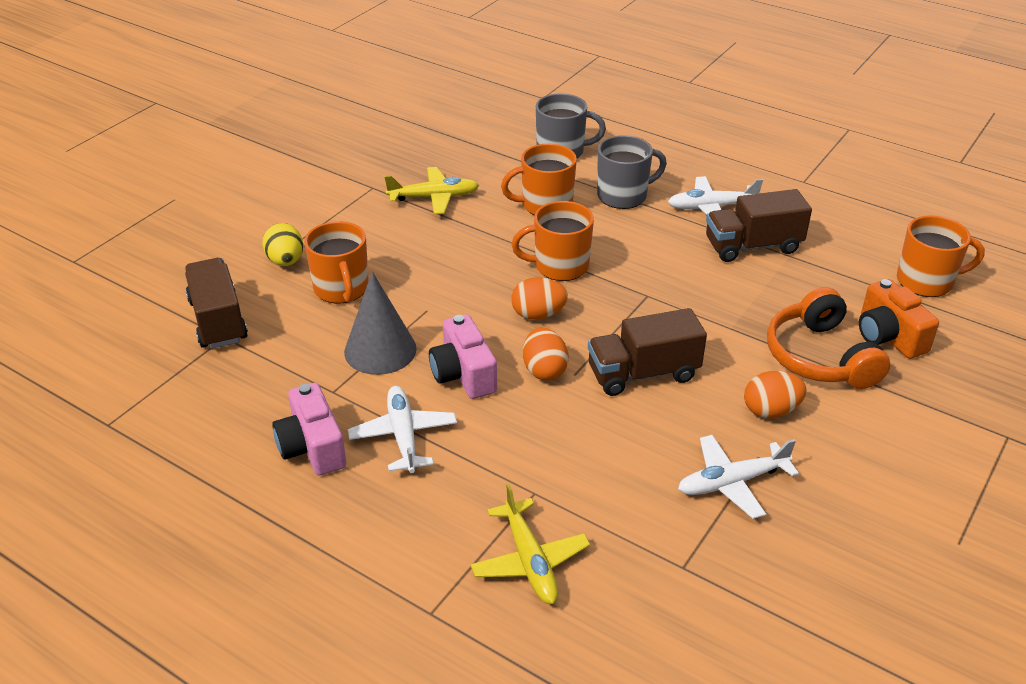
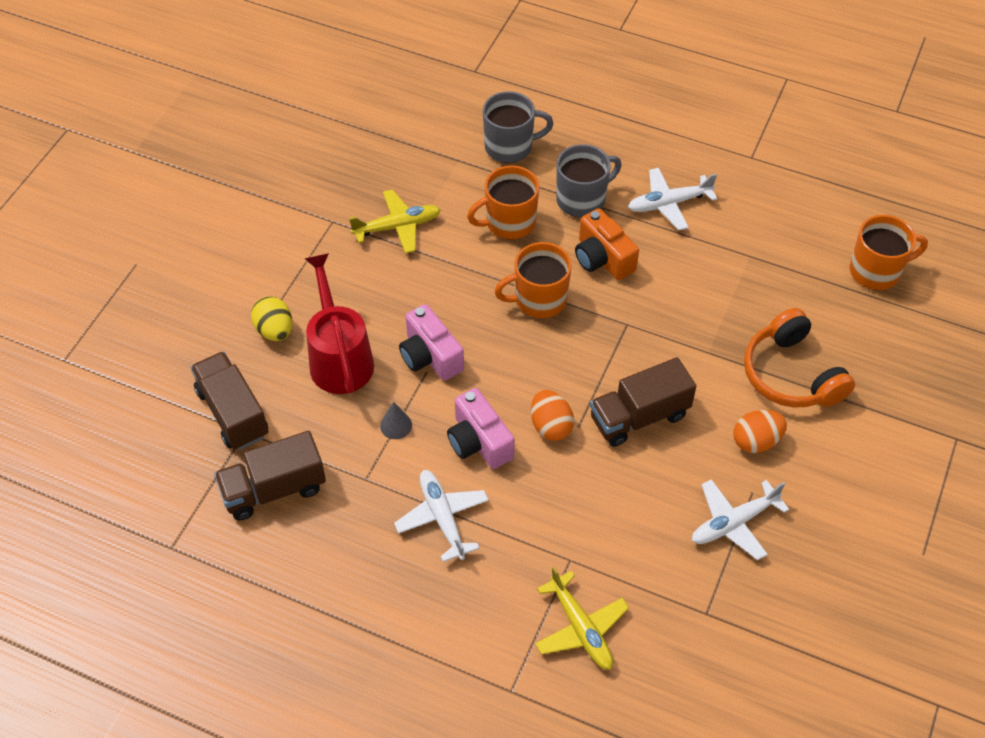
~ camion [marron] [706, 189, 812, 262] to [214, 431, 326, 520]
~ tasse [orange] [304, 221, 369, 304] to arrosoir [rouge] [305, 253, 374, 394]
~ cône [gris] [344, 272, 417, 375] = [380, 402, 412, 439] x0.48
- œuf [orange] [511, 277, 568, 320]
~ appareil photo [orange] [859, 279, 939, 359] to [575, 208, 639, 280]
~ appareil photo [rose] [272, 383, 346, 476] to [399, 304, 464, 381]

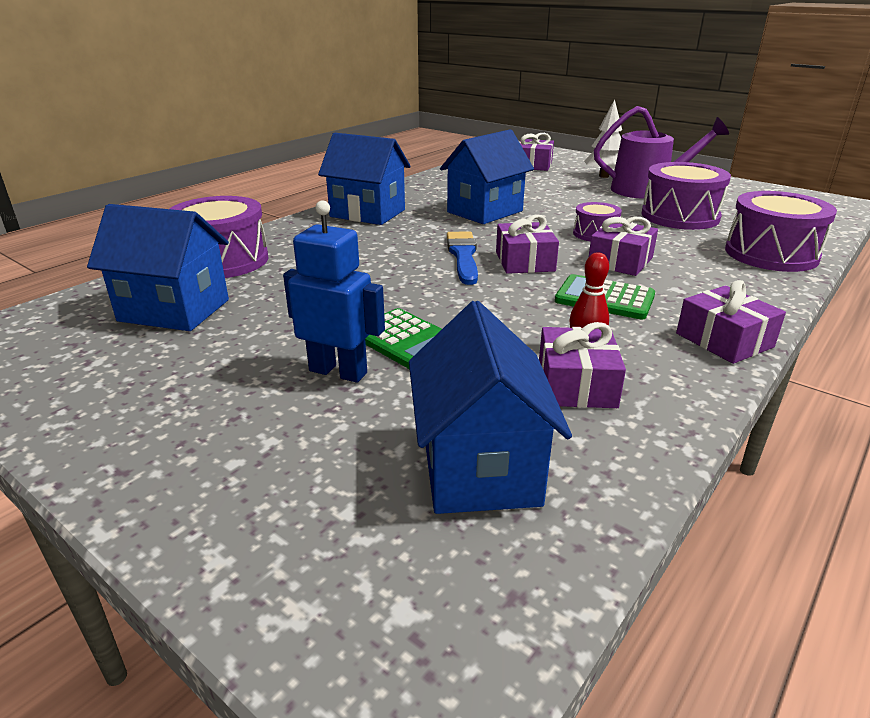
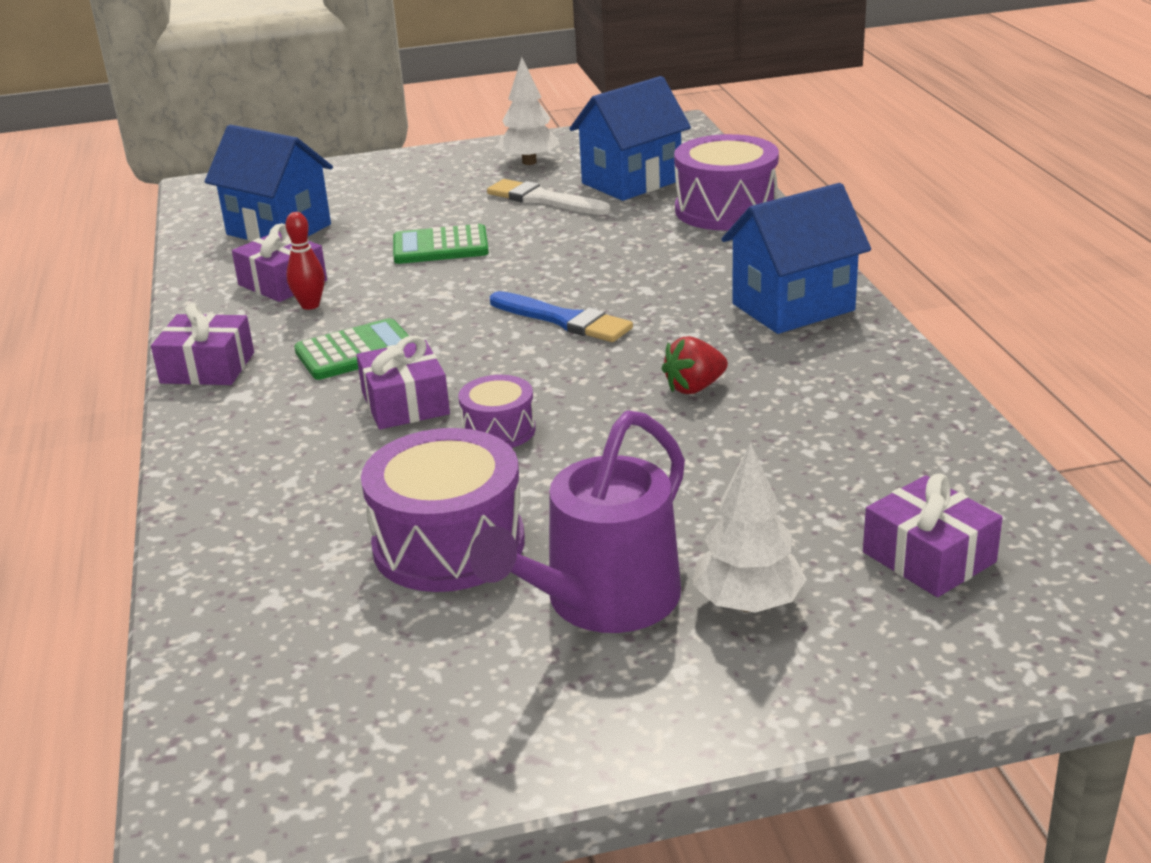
~ maison [bleu] [440, 130, 534, 224] to fraise [rouge] [662, 336, 728, 394]
- tambour [violet] [725, 191, 837, 272]
- robot [bleu] [283, 200, 385, 383]
- cadeau [violet] [496, 214, 559, 274]
+ arbre [blanc] [497, 57, 560, 165]
+ pinceau [blanc] [487, 179, 610, 215]

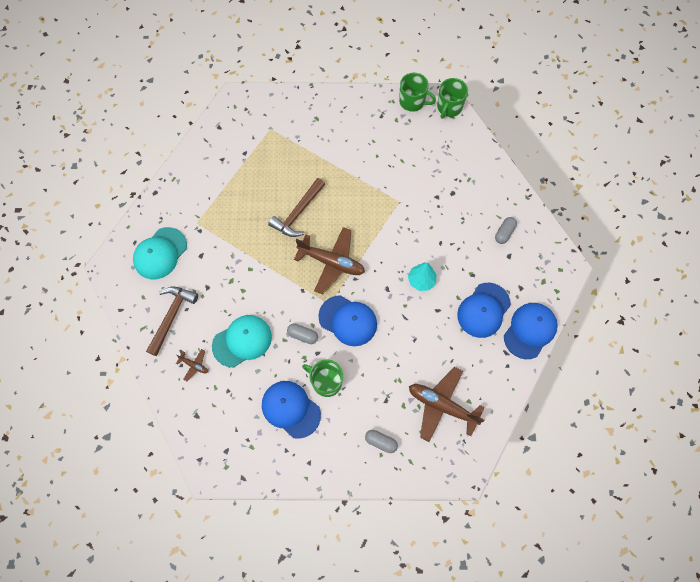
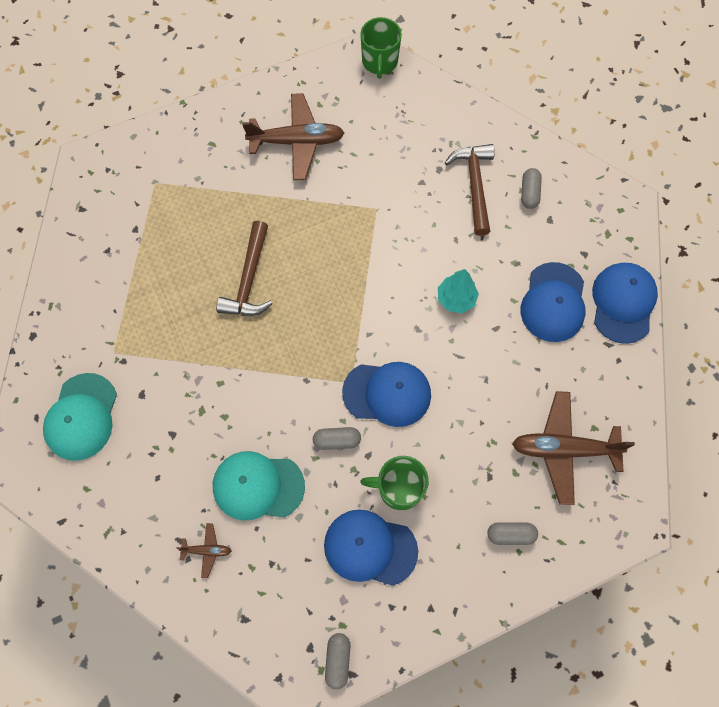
- tasse [vert] [399, 73, 436, 112]
~ avion [marron] [294, 227, 365, 295] to [242, 93, 344, 180]
~ marteau [marron] [146, 287, 198, 356] to [445, 144, 495, 236]
~ casquette [turquoise] [212, 315, 272, 367] = [213, 451, 305, 521] 120 degrees counterclockwise
+ gélule [gris] [325, 633, 350, 690]

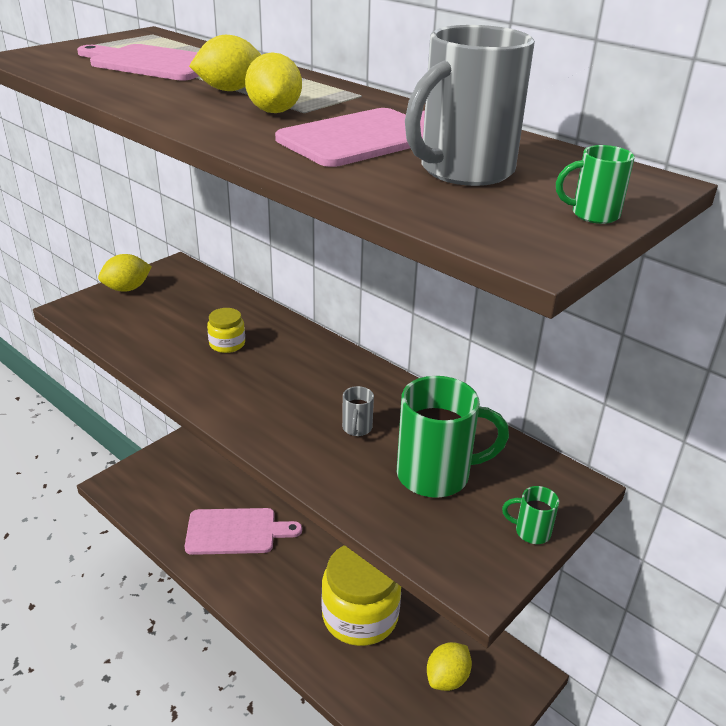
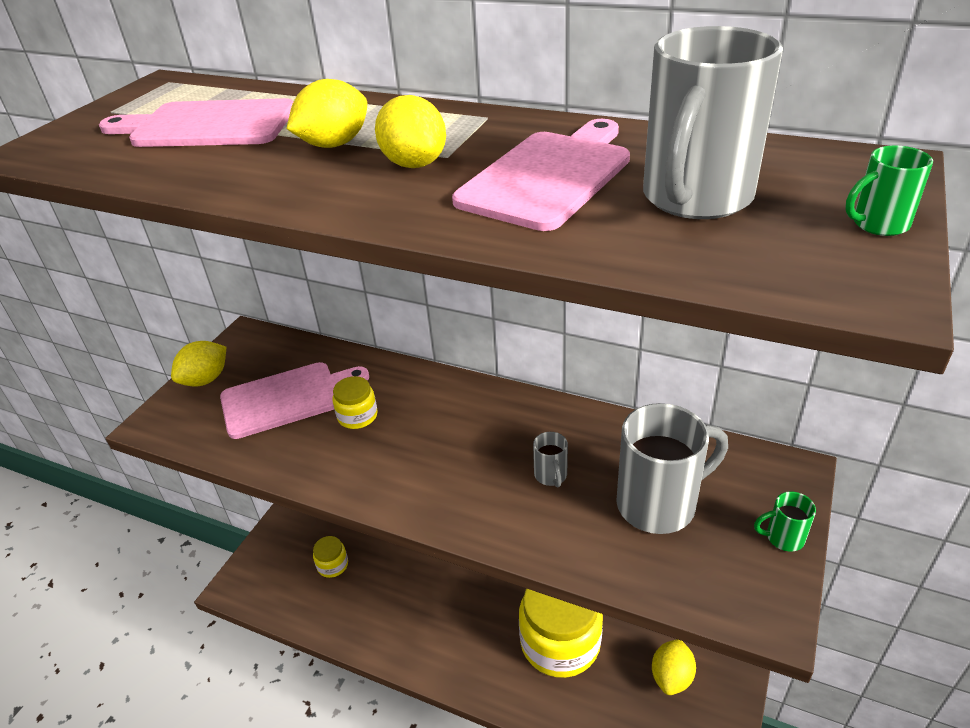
~ tasse [vert] [397, 376, 509, 498] to tasse [gris] [616, 403, 728, 534]
~ planche à découper [rose] [185, 508, 302, 555] to [220, 362, 369, 439]
+ bocal [jaune] [313, 536, 348, 578]

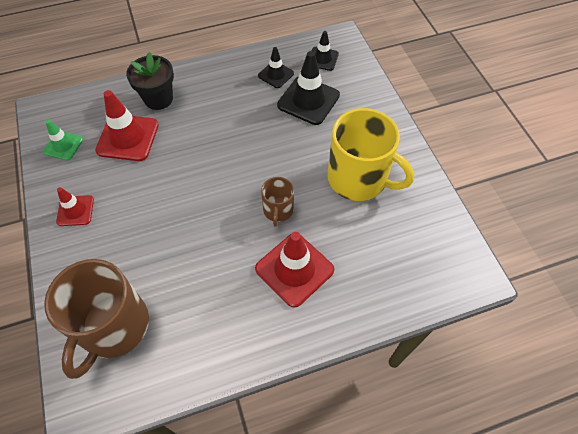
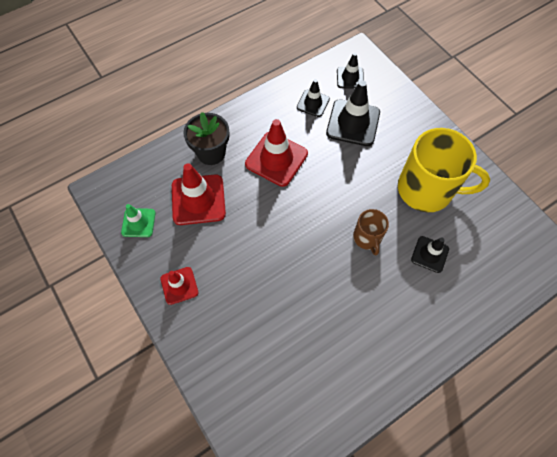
~ cône de chantier [rouge] [255, 232, 334, 308] to [245, 119, 308, 187]
- tasse [marron] [44, 259, 149, 379]
+ cône de chantier [noir] [411, 236, 449, 273]

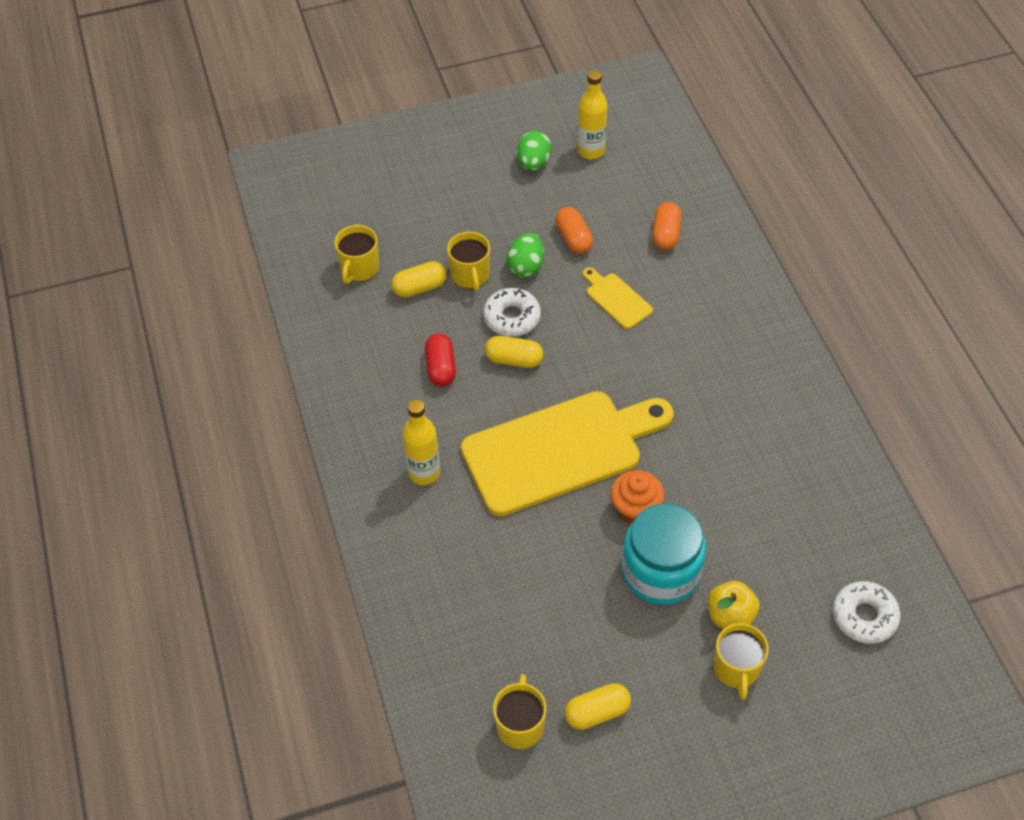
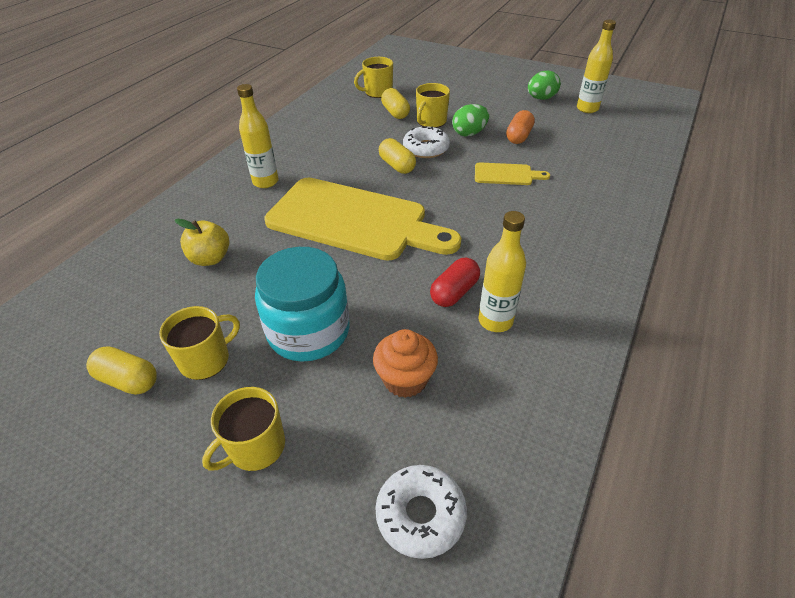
- gélule [orange] [652, 202, 681, 250]
~ gélule [jaune] [391, 261, 446, 298] = [381, 88, 410, 119] 45 degrees clockwise
~ planche à découper [jaune] [583, 267, 653, 329] = [475, 162, 550, 185] 90 degrees clockwise
~ gélule [rouge] [425, 333, 456, 387] to [430, 258, 480, 307]
~ muffin [orange] [610, 470, 664, 524] to [373, 329, 438, 398]
~ pomme [jaune] [708, 581, 759, 629] to [175, 219, 229, 266]
~ tasse [jaune] [493, 674, 546, 749] to [159, 306, 240, 380]
+ bouteille [jaune] [478, 211, 526, 332]

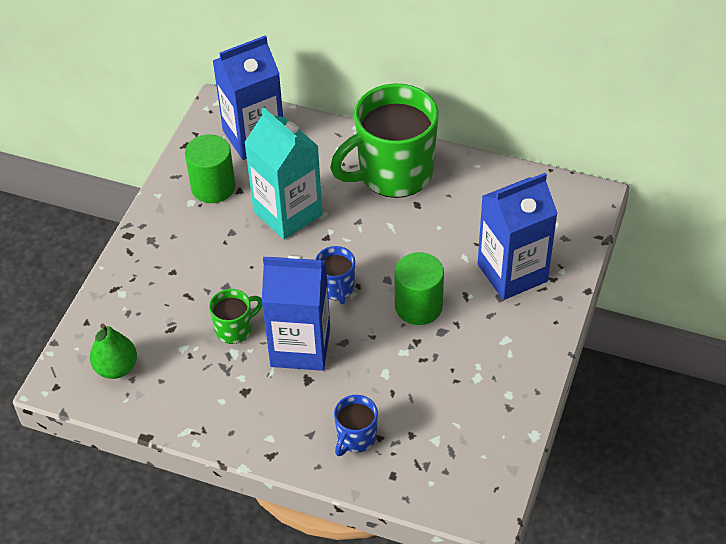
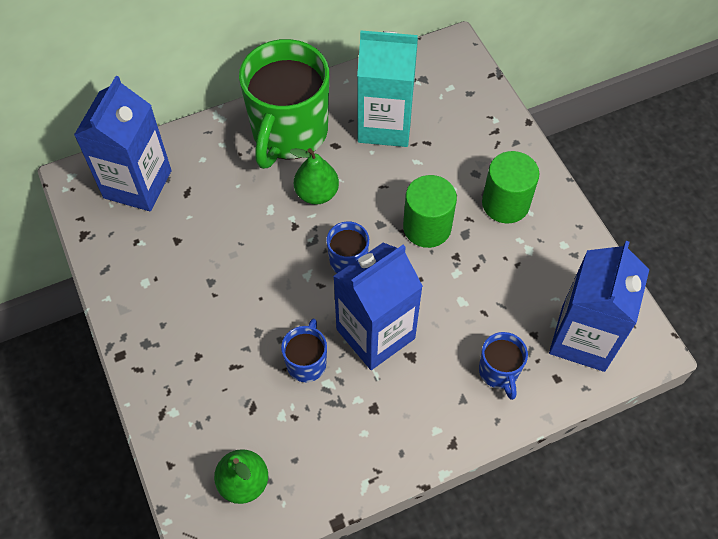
~ brique de lait [turquoise] [244, 108, 322, 240] to [357, 30, 418, 147]
~ cylindre [vert] [185, 134, 235, 203] to [482, 151, 539, 223]
~ brique de lait [bleu] [478, 173, 558, 300] to [549, 241, 649, 372]
~ tasse [vert] [209, 289, 262, 344] to tasse [bleu] [281, 319, 327, 382]
+ poire [vert] [290, 148, 339, 205]

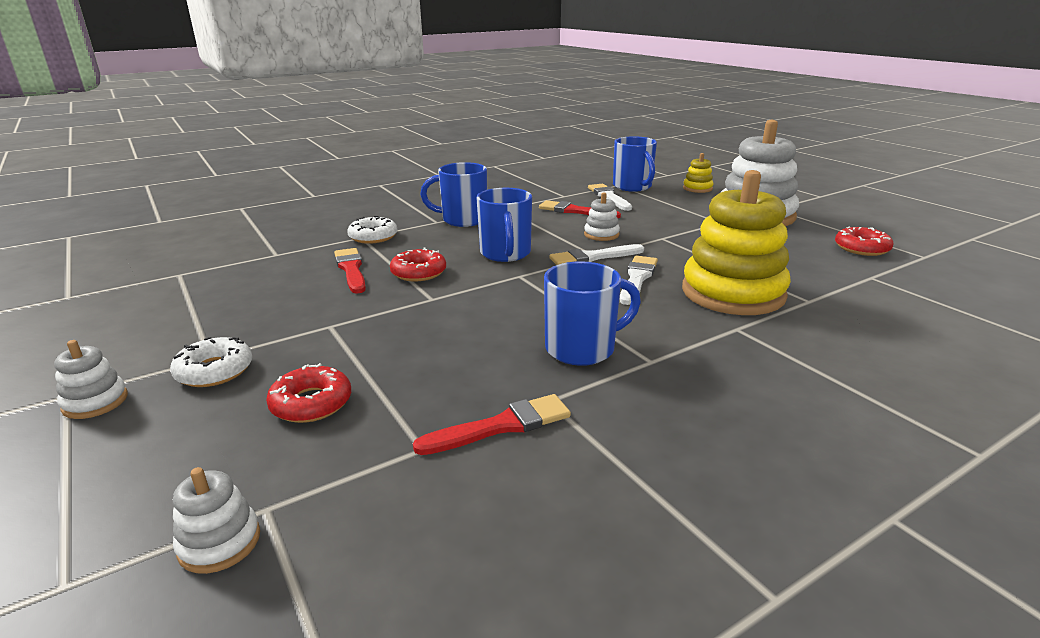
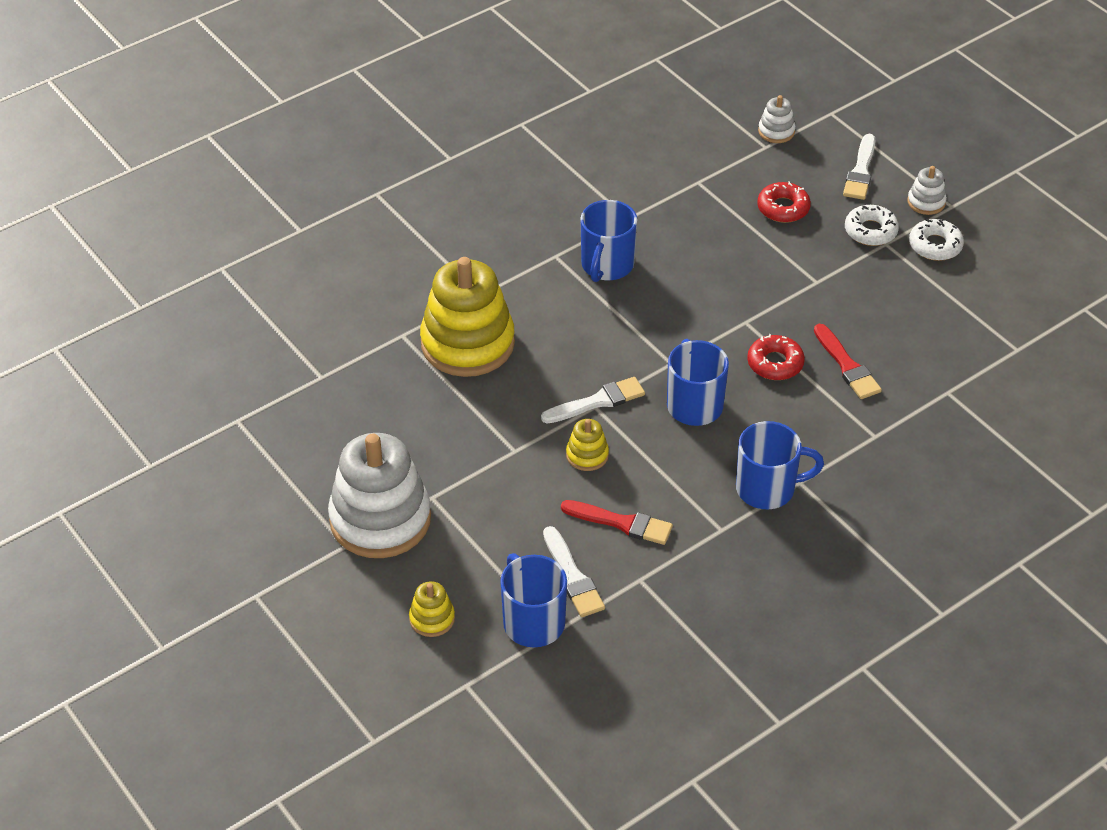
~ jouet à empiler [blanc] [584, 192, 620, 241] to jouet à empiler [jaune] [566, 419, 609, 471]
~ beignet [blanc] [347, 216, 398, 244] to [909, 218, 964, 261]
- beignet [rouge] [835, 227, 894, 256]
~ pinceau [blanc] [620, 255, 658, 305] to [843, 134, 876, 200]
~ tasse [bleu] [544, 261, 641, 366] = [581, 200, 637, 282] 45 degrees counterclockwise
- pinceau [rouge] [413, 394, 571, 455]

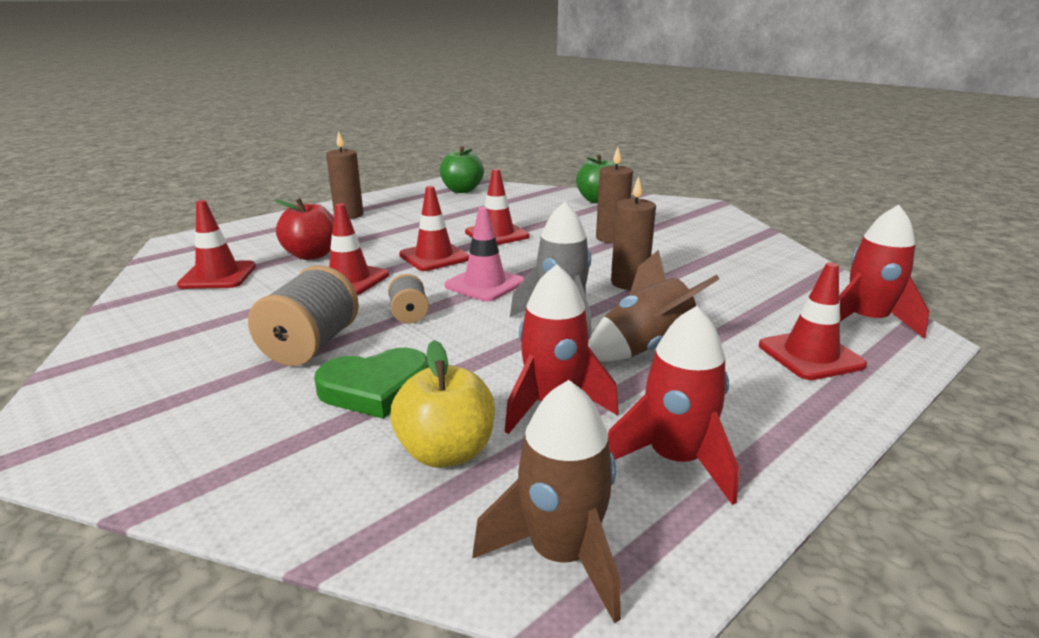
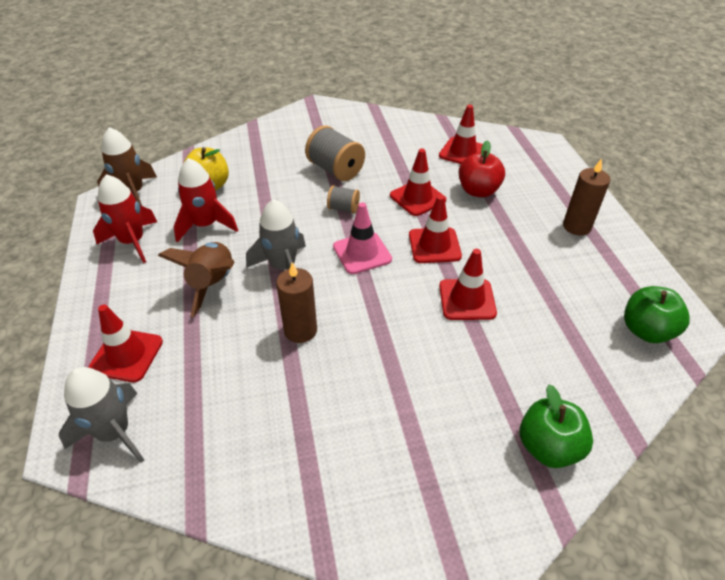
- bougie [marron] [596, 147, 633, 243]
~ fusée [rouge] [839, 205, 929, 339] to fusée [gris] [59, 367, 144, 463]
- cœur [vert] [314, 348, 429, 419]

